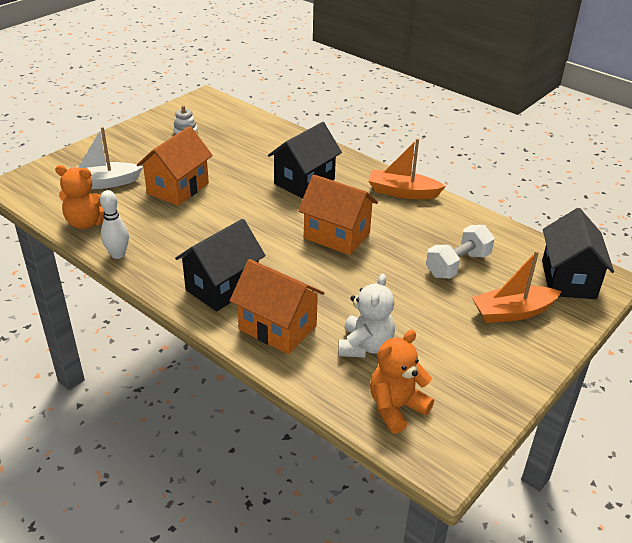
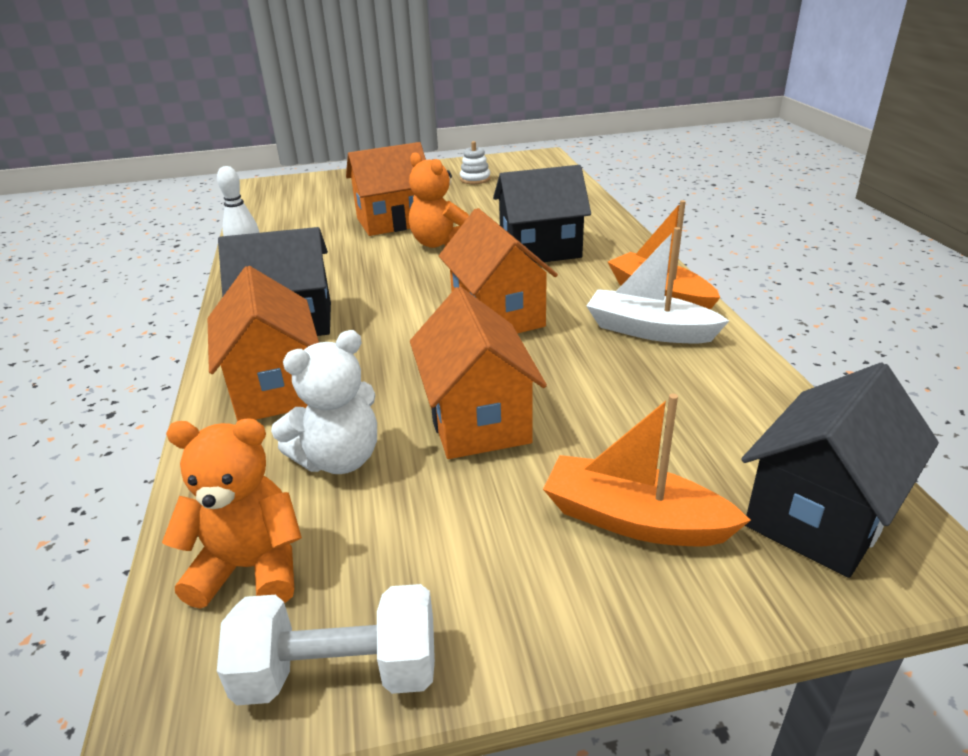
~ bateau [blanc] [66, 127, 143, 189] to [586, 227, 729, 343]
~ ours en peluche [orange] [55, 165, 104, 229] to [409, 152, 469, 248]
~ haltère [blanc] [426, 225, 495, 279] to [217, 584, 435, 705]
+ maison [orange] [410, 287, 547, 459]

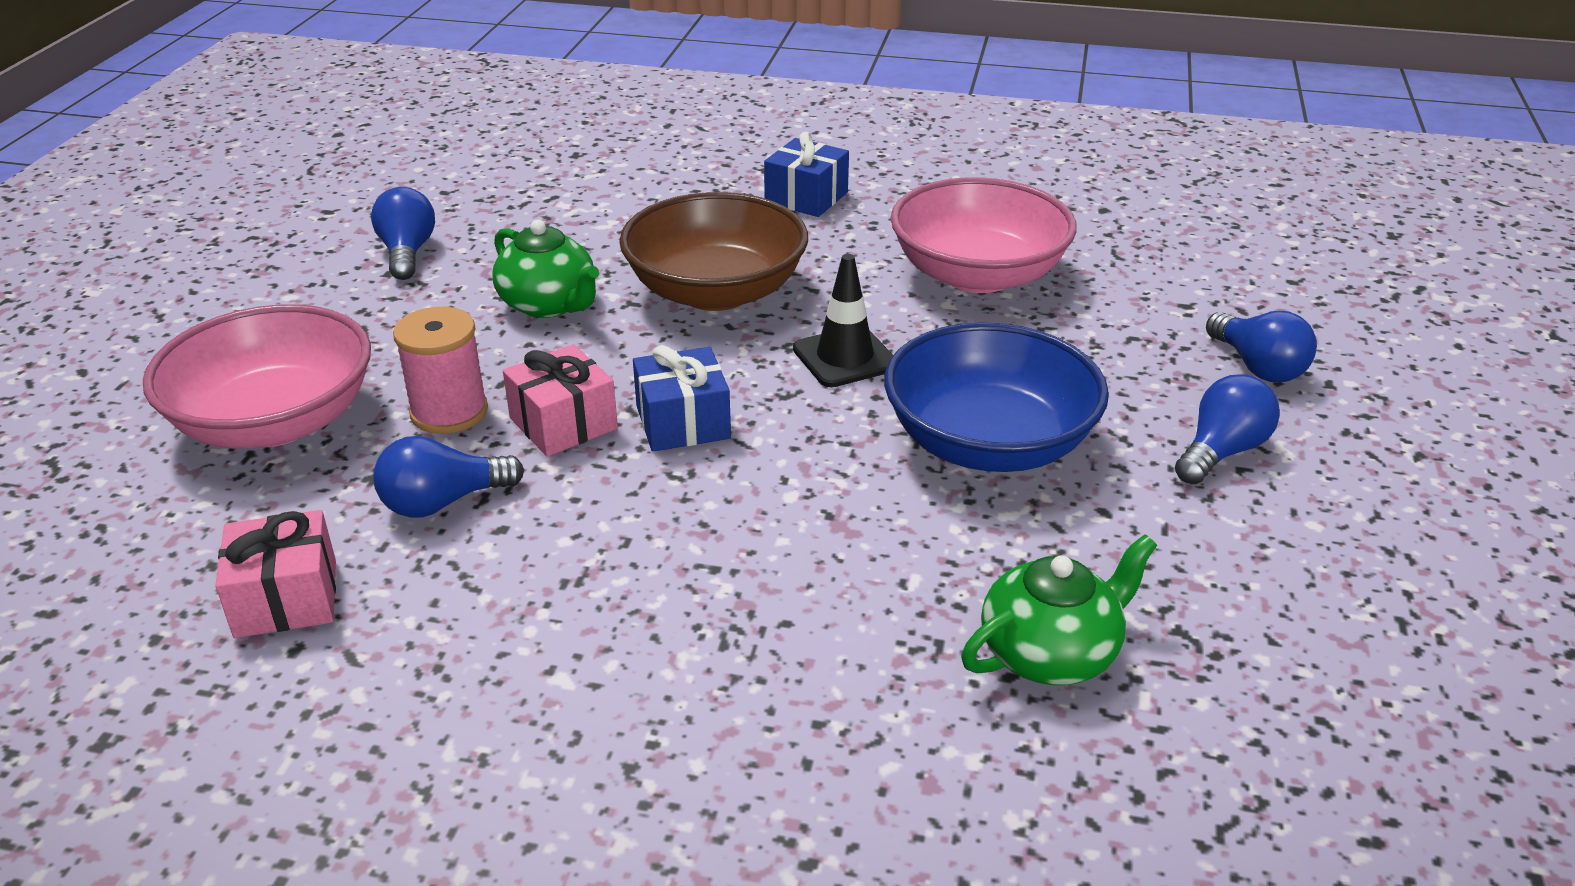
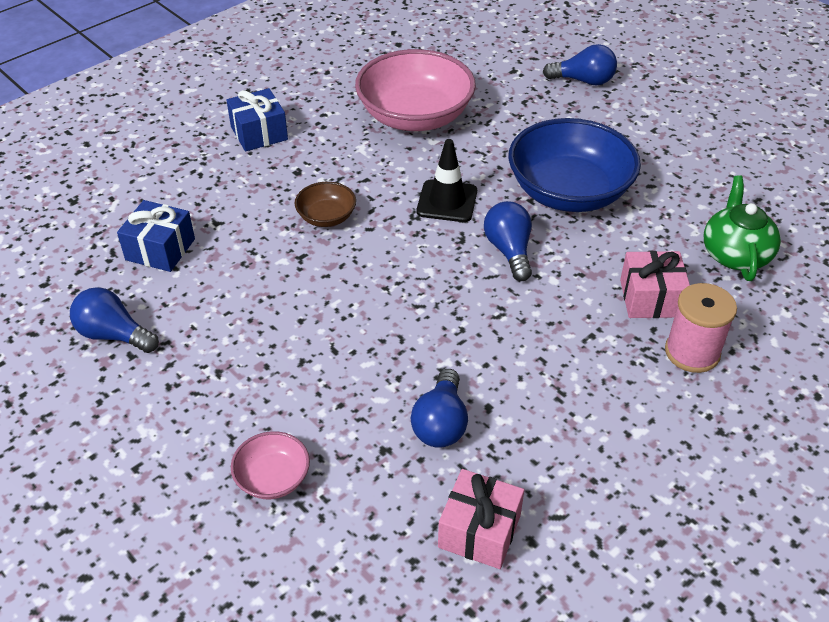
~ bol [marron] [619, 192, 808, 311] = [294, 182, 356, 227] x0.46
- théière [vert] [492, 220, 599, 318]
~ bol [rose] [143, 304, 371, 448] = [231, 431, 310, 499] x0.46
~ bobine [rose] [393, 307, 488, 434] to [665, 283, 737, 373]
~ cadeau [rose] [503, 344, 618, 457] to [620, 251, 690, 318]
~ cadeau [bleu] [633, 345, 731, 452] to [117, 200, 195, 272]
~ ampoule [bleu] [1175, 374, 1280, 484] to [484, 201, 532, 281]

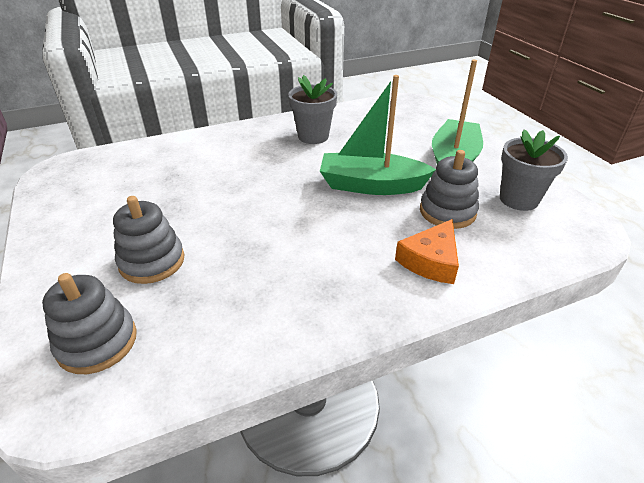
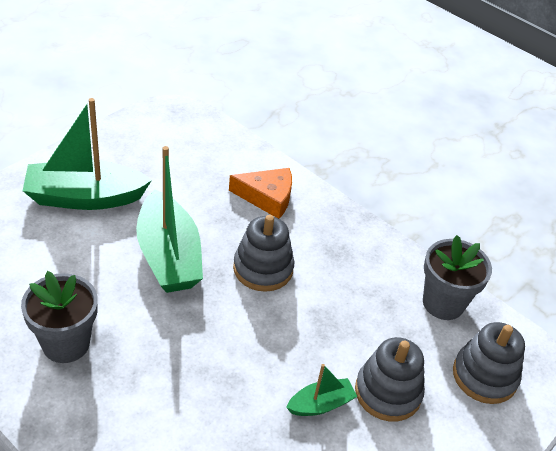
~ pot de fleurs [gris] [500, 129, 568, 211] to [423, 235, 492, 320]
~ jouet à empiler [gris] [420, 150, 479, 229] to [233, 215, 294, 292]
+ bateau [vert] [286, 364, 358, 416]

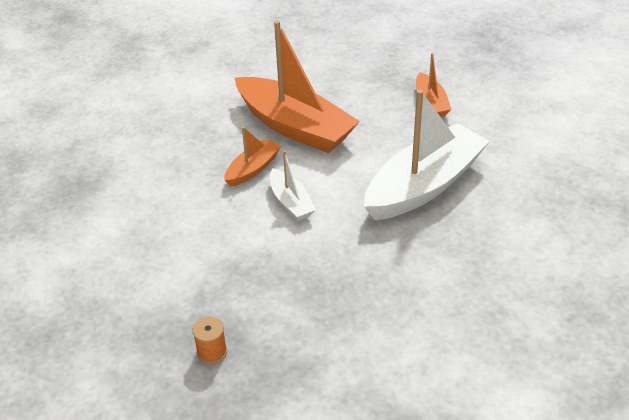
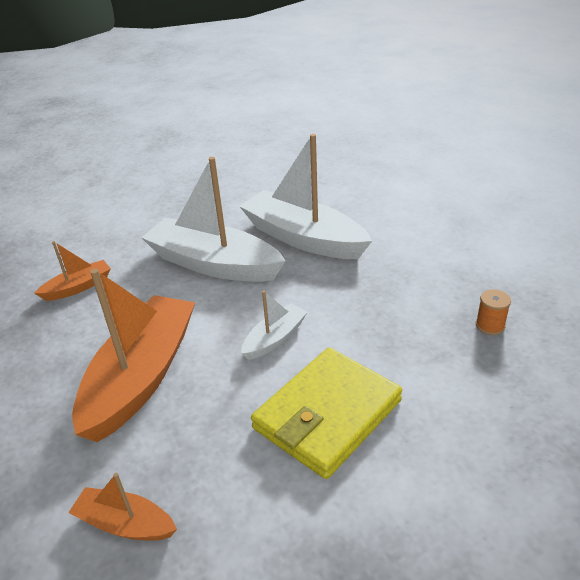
~ bateau [orange] [224, 127, 281, 186] to [68, 473, 177, 540]
+ bateau [blanc] [239, 134, 372, 259]
+ portefeuille [jaune] [251, 348, 402, 479]

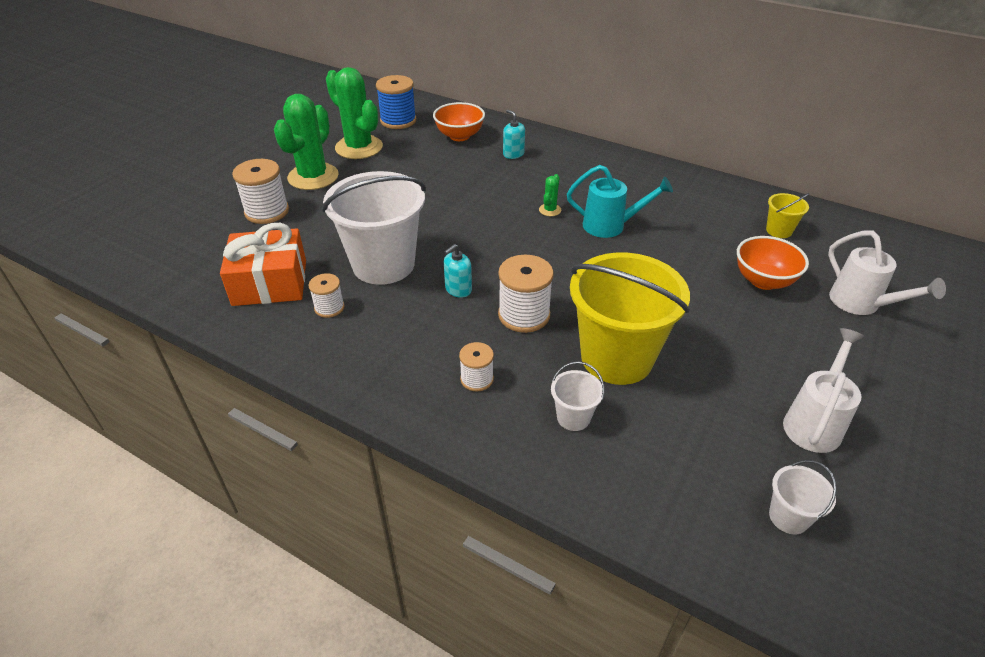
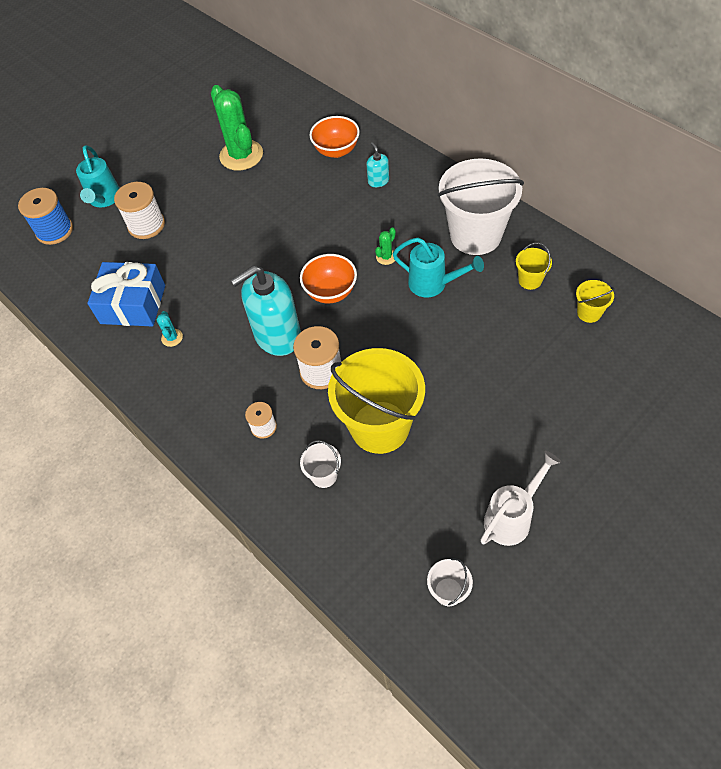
~ bobine [bleu] [376, 75, 416, 129] to [18, 188, 73, 245]
- cactus [vert] [274, 94, 339, 190]
~ seau [blanc] [322, 171, 426, 285] to [437, 158, 524, 255]
~ cadeau [orange] [220, 223, 306, 306] to cadeau [bleu] [87, 262, 165, 326]
- arrosoir [blanc] [828, 230, 946, 315]
~ bol [orange] [737, 236, 809, 290] to [300, 254, 357, 304]
~ distributeur de savon [turquoise] [444, 244, 472, 298] = [231, 265, 301, 356] x2.24
~ bobine [blanc] [309, 273, 345, 318] to cactus [turquoise] [157, 311, 183, 347]
+ arrosoir [turquoise] [76, 145, 120, 207]
+ seau [jaune] [516, 243, 552, 290]

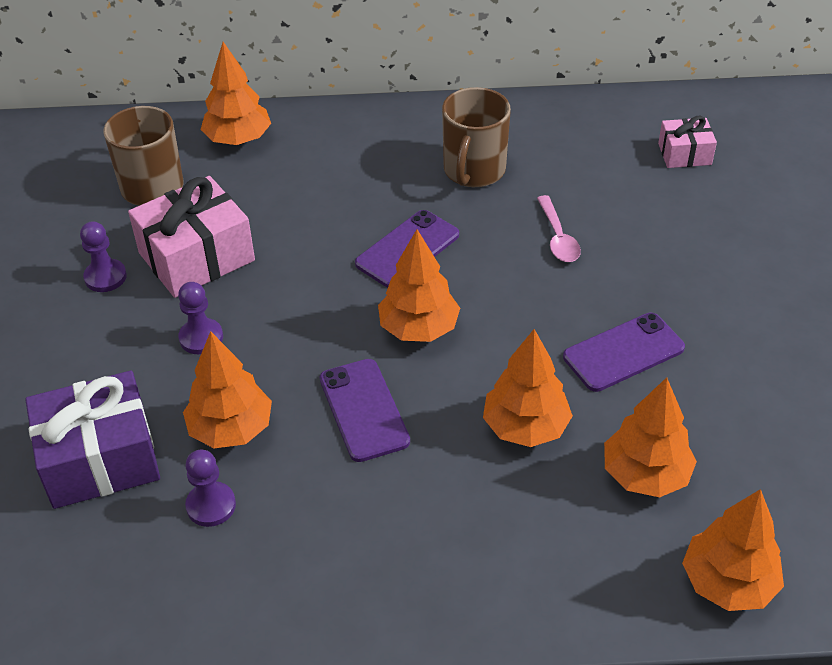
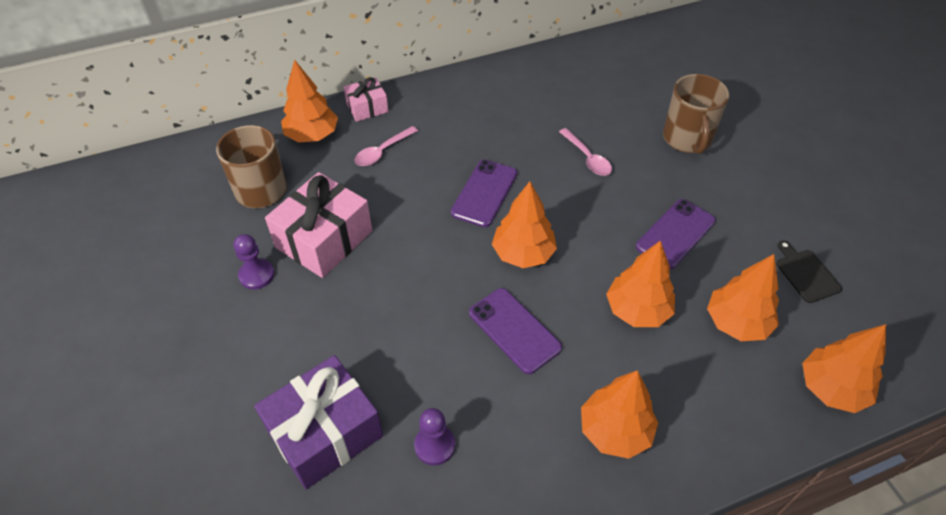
~ tasse [marron] [442, 87, 511, 187] to [663, 74, 729, 154]
~ cadeau [rose] [658, 116, 717, 168] to [344, 77, 389, 122]
- pion [violet] [178, 282, 223, 354]
~ arbre [orange] [183, 331, 272, 448] to [581, 370, 658, 459]
+ cuillère [rose] [355, 126, 418, 166]
+ planche à découper [noir] [776, 240, 843, 303]

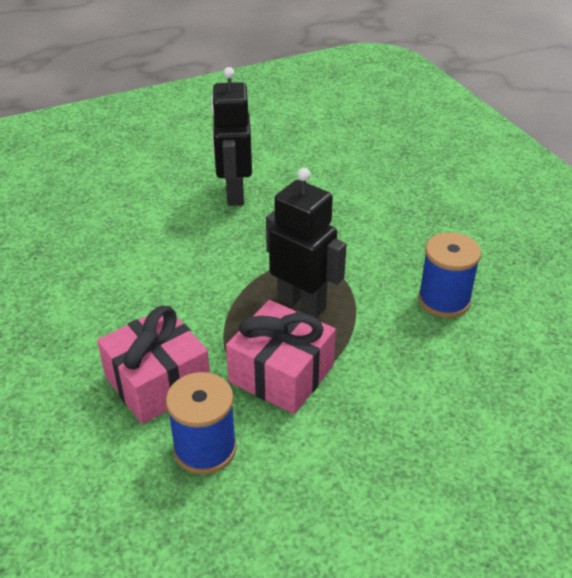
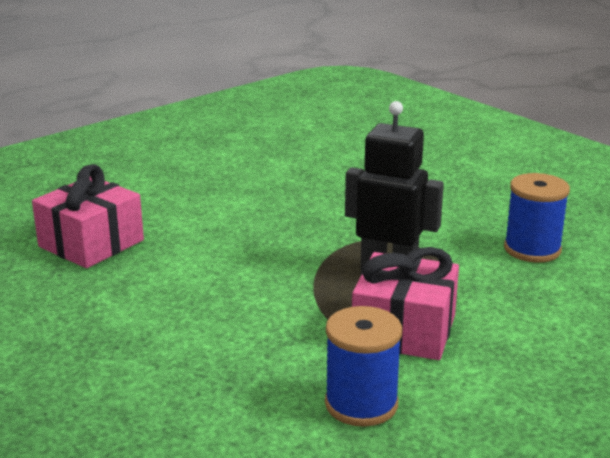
- robot [noir] [211, 67, 252, 206]
~ cadeau [rose] [97, 306, 210, 424] to [32, 164, 144, 268]

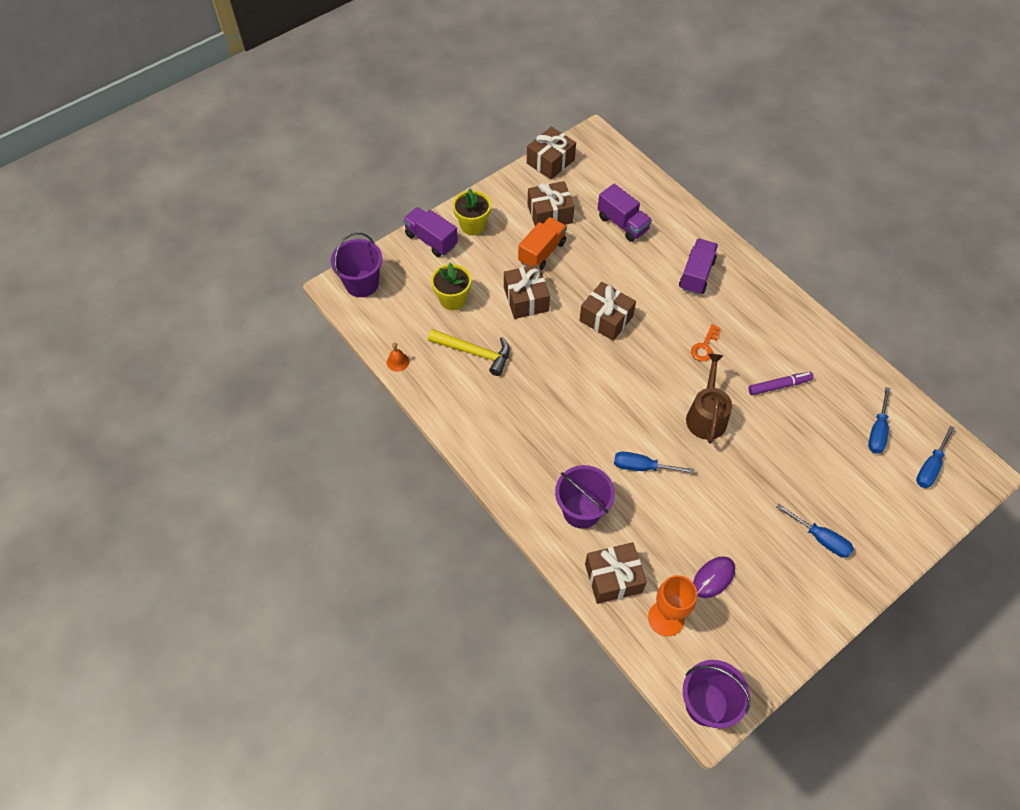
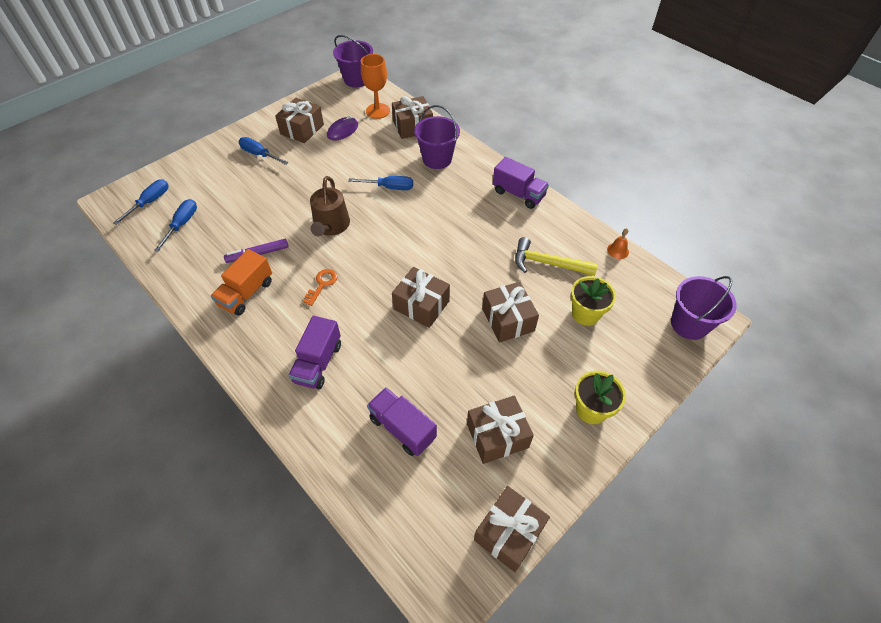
~ camion [violet] [403, 207, 458, 257] to [493, 157, 549, 209]
~ camion [orange] [518, 217, 567, 270] to [211, 249, 272, 316]
+ cadeau [marron] [275, 98, 324, 143]

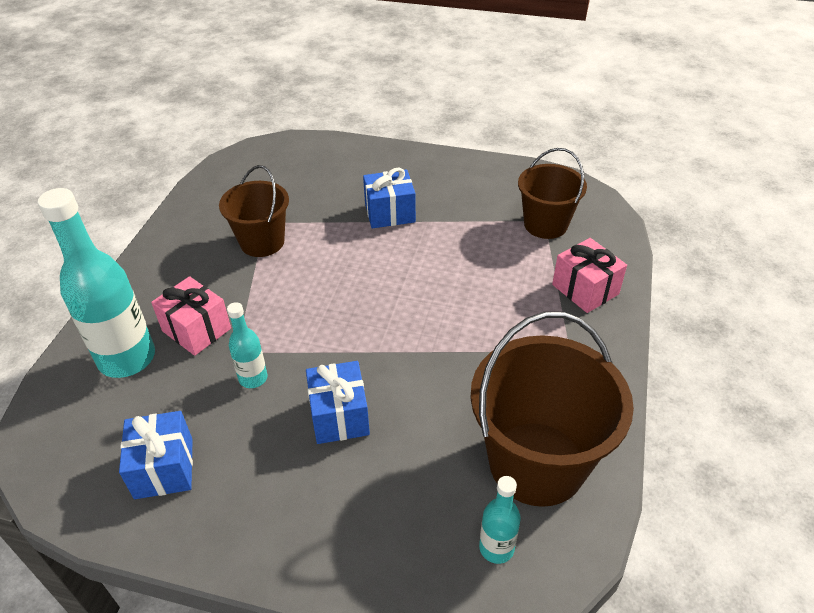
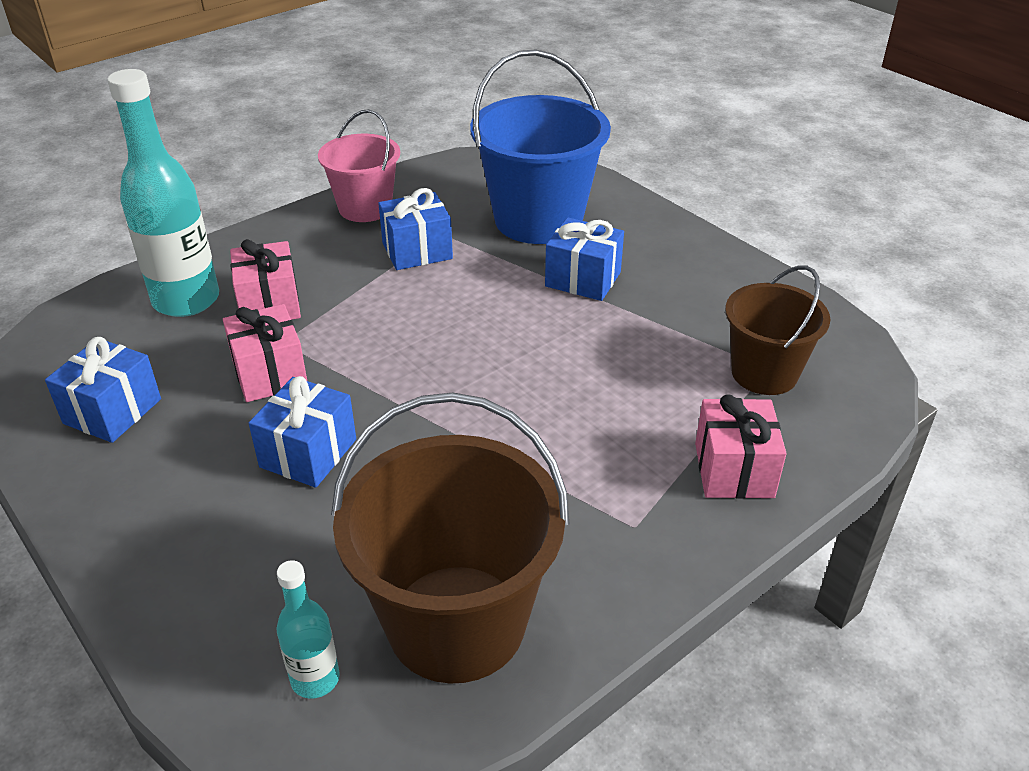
~ seau [marron] [219, 165, 289, 257] to cadeau [bleu] [378, 188, 453, 270]
~ bouteille [turquoise] [227, 302, 268, 388] to cadeau [rose] [223, 304, 307, 402]
+ seau [bleu] [470, 50, 611, 244]
+ seau [rose] [318, 109, 400, 222]

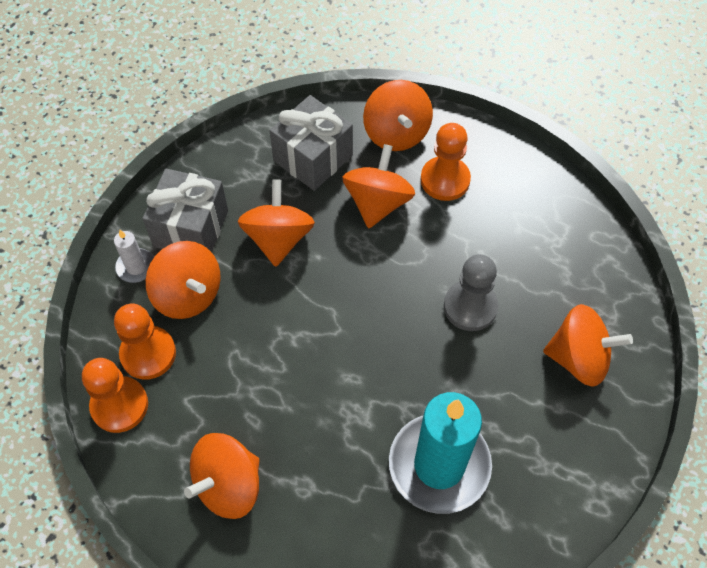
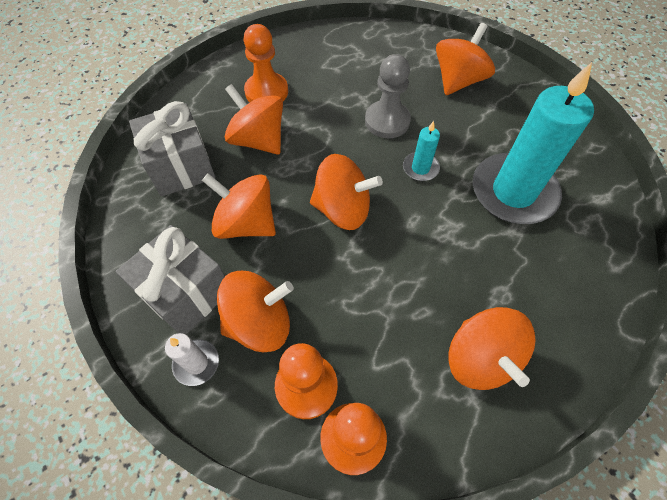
~ toupie [orange] [363, 80, 433, 151] to [310, 154, 383, 230]
+ bougie [turquoise] [403, 121, 440, 181]

